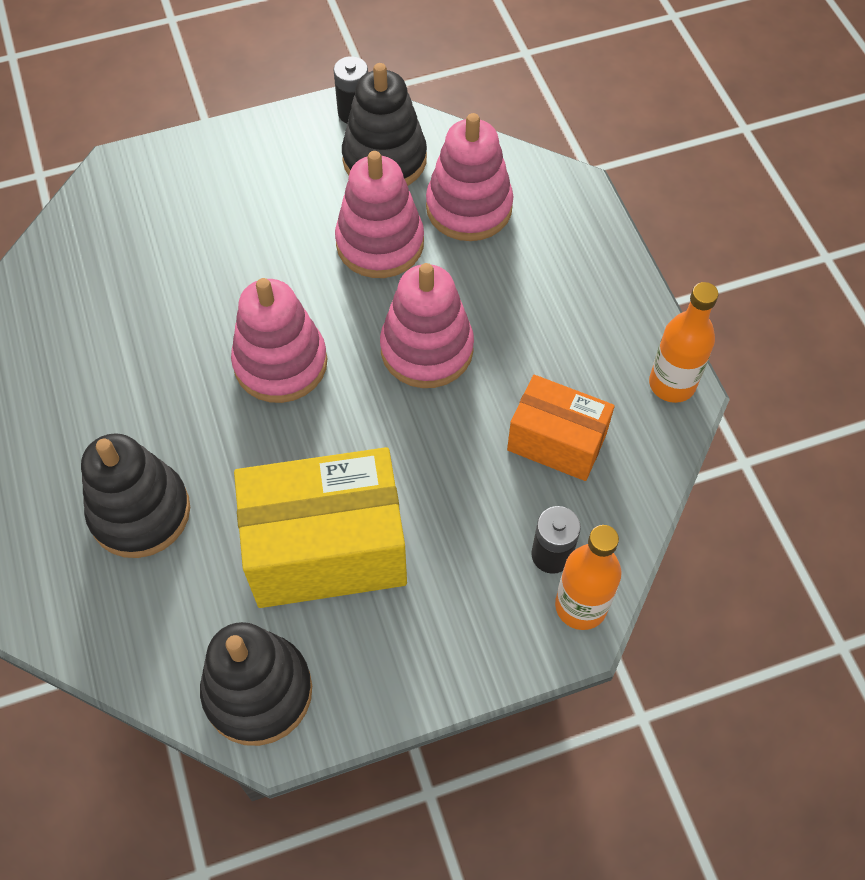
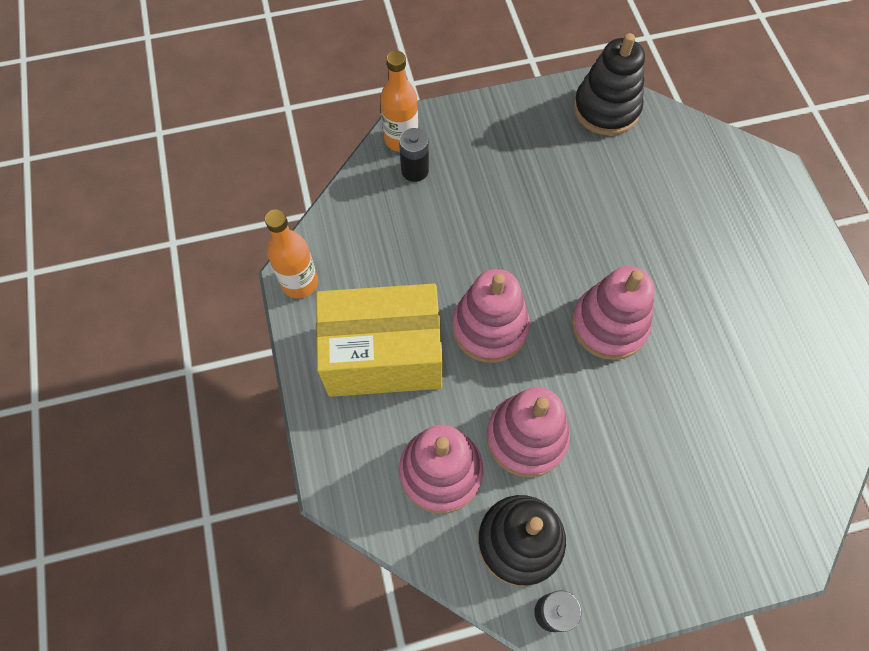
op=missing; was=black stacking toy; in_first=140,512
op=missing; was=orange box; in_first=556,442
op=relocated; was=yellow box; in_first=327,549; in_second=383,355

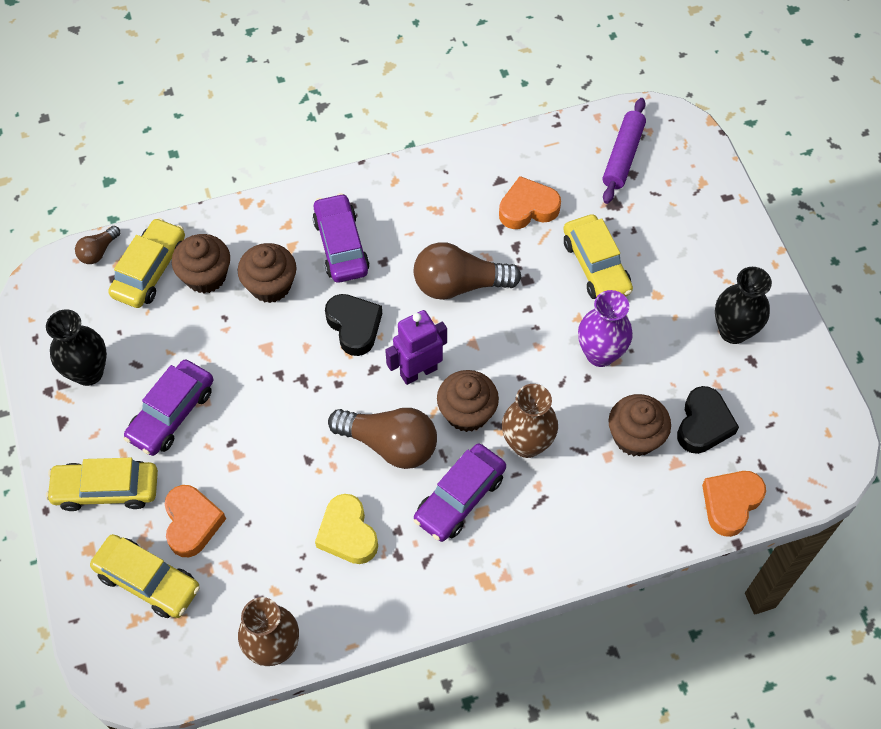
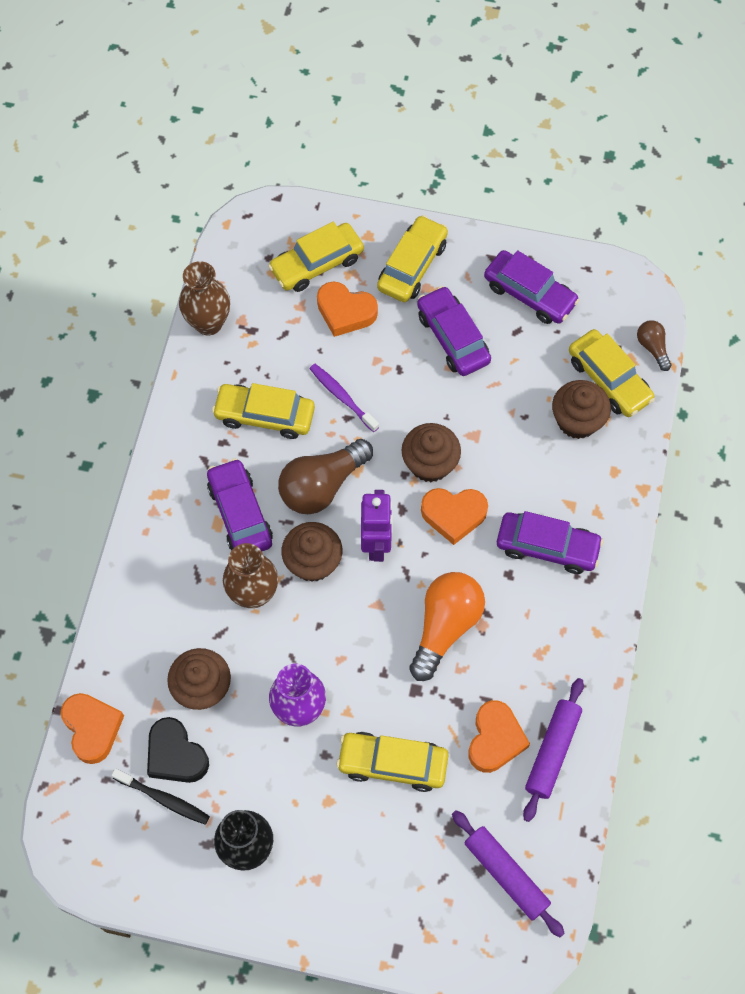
op=appeared; now=black toothbrush; in_second=163,798
op=appeared; now=royal purple toothbrush; in_second=342,397
op=appeared; now=royal purple rolling pin; in_second=552,751
op=relocated; was=russet fairy cake; in_first=270,285; in_second=430,463
op=exchanged; was=black tall vase; now=royal purple automobile; in_first=88,372; in_second=529,294
op=exchanged; was=yellow love heart; now=yellow automobile; in_first=347,533; in_second=265,415
op=colour; was=black love heart; now=orange love heart; in_first=354,326; in_second=453,515
op=colour; was=russet light bulb; now=orange light bulb; in_first=459,284; in_second=445,627

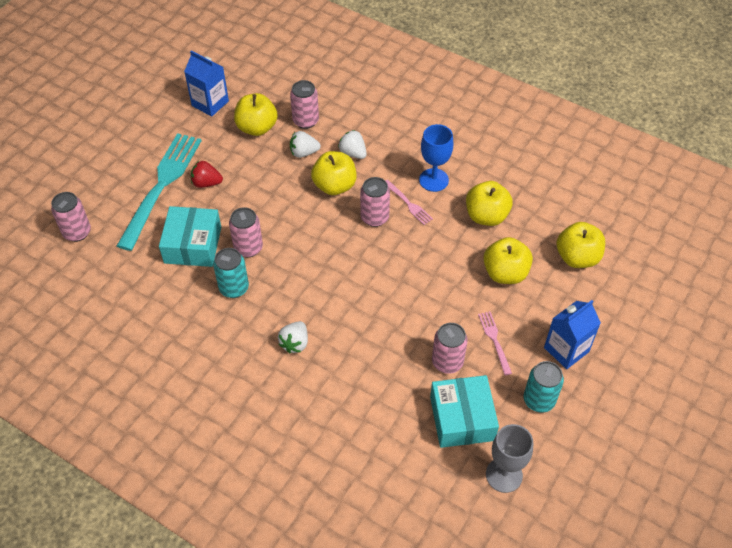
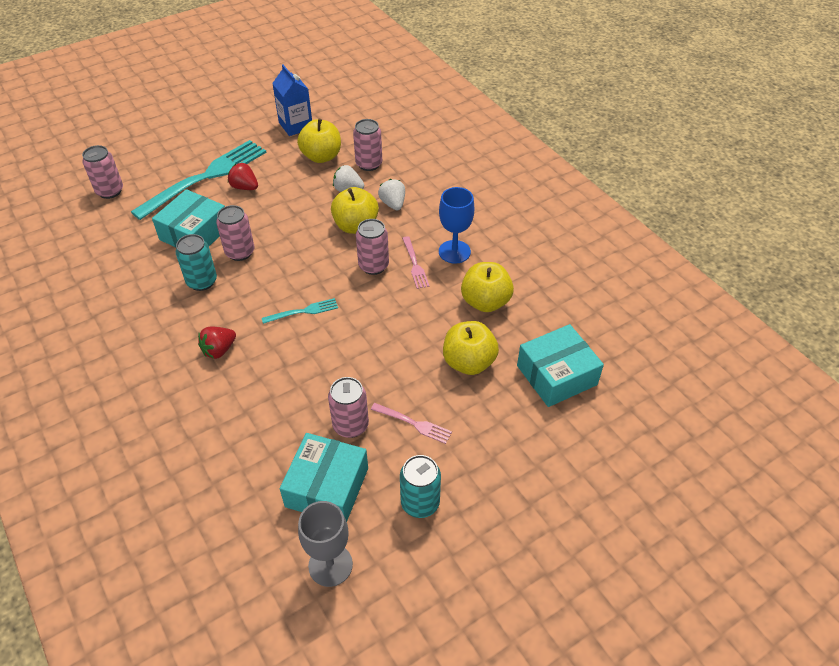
op=missing; was=royal blue juice carton; in_first=566,350
op=appeared; now=turquoise dinner fork; in_second=303,311
op=exchanged; was=yellow apple; now=turquoise box; in_first=577,257; in_second=556,375
op=colour; was=white toy strawberry; now=scarlet toy strawberry; in_first=295,343; in_second=219,350
op=spun; was=rose-pink dinner fork; in_first=494,340; in_second=413,423; clockwise=105

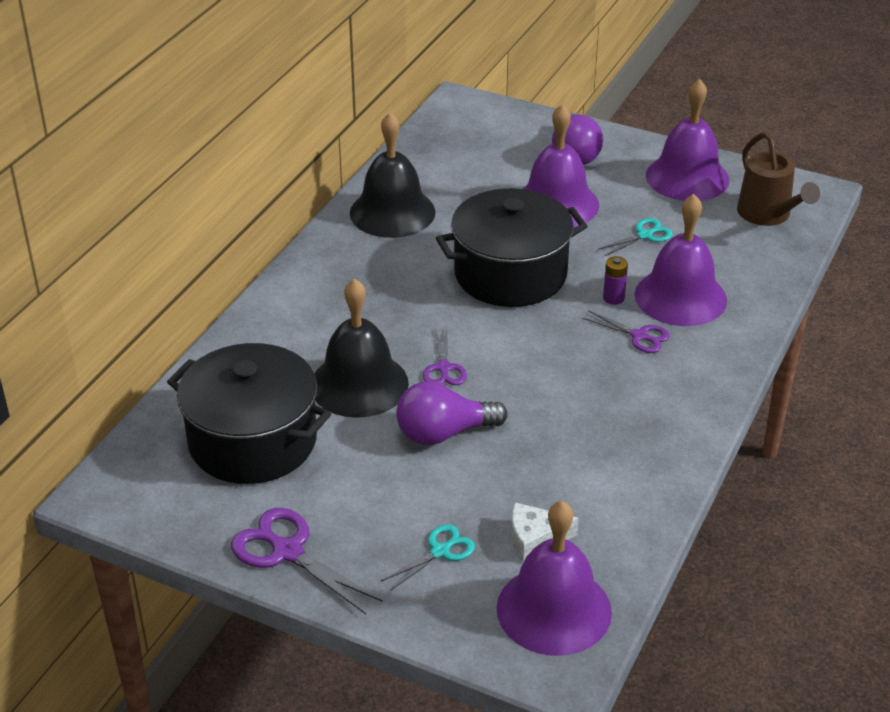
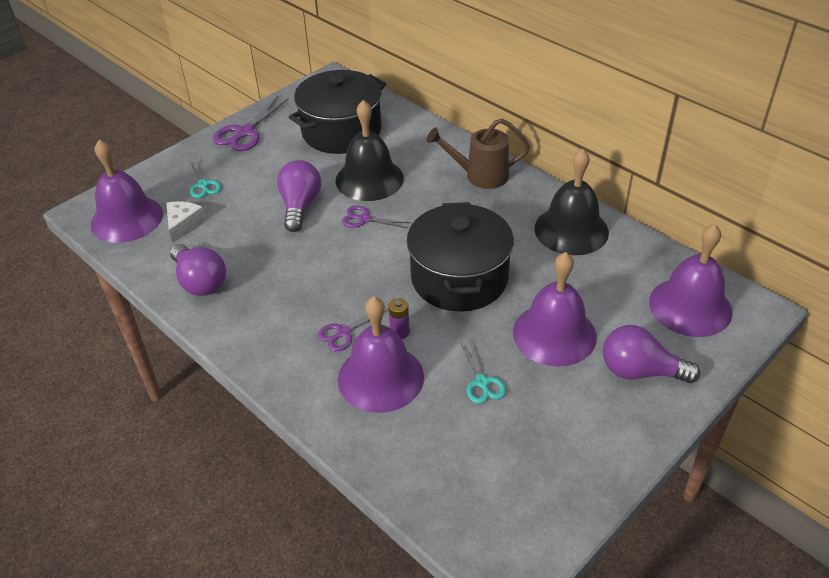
op=appeared; now=royal purple light bulb; in_second=200,282
op=relocated; was=royal purple bell; in_first=687,177; in_second=690,306
op=relocated; was=russet watering pot; in_first=768,215; in_second=480,175
op=spun; was=royal purple scissors; in_first=288,552; in_second=245,132; clockwise=150

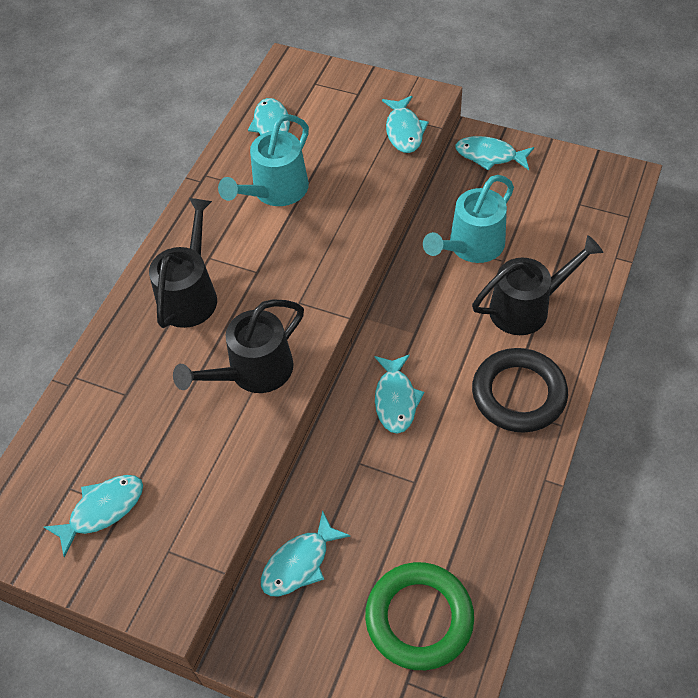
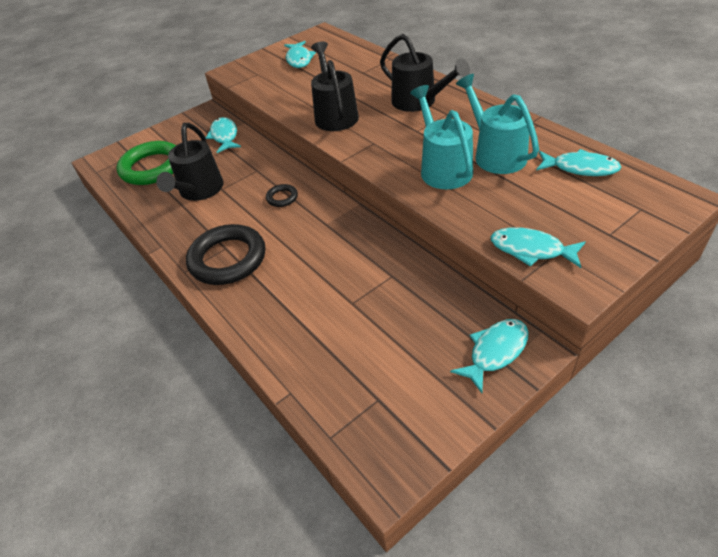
op=relocated; was=turquoise watering pot; in_first=471,247; in_second=442,168
op=relocated; was=black watering pot; in_first=527,307; in_second=199,191
op=exchanged; was=turquoise fish figure; now=black ring; in_first=396,400; in_second=282,198

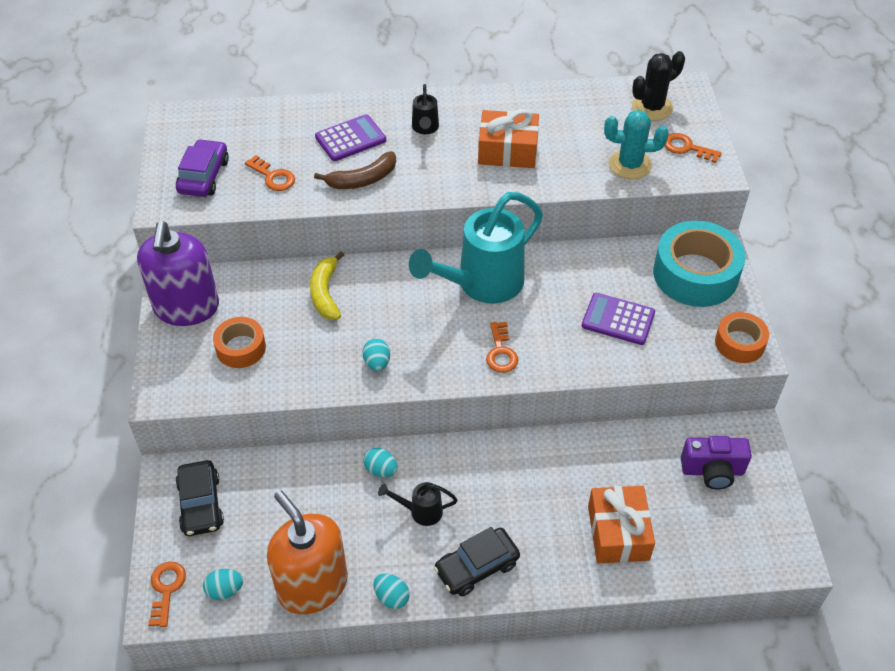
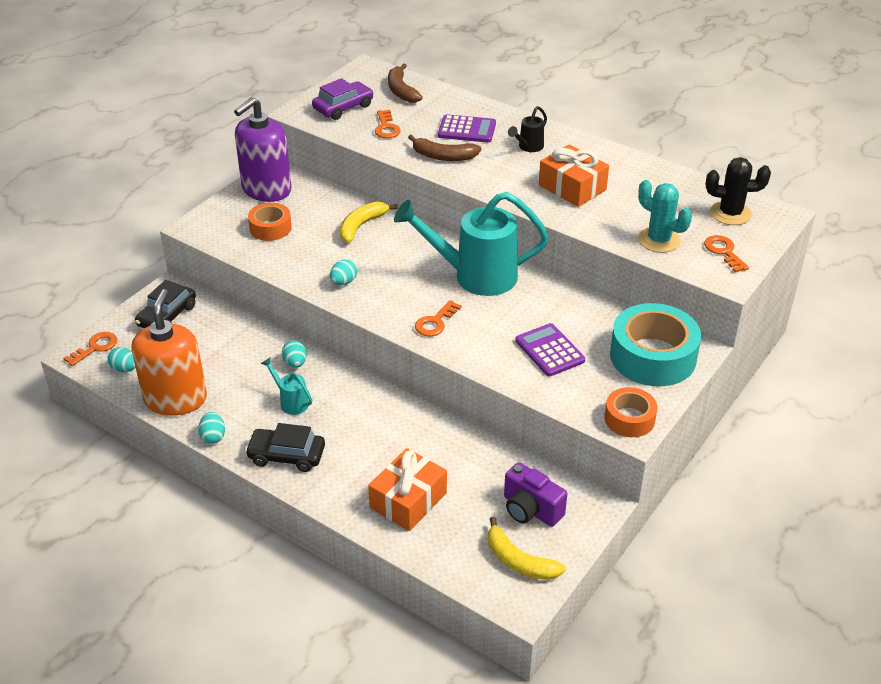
op=appeared; now=russet banana; in_second=401,91
op=appeared; now=yellow banana; in_second=519,561
op=colour; was=black watering pot; now=turquoise watering pot; in_first=421,511; in_second=291,402

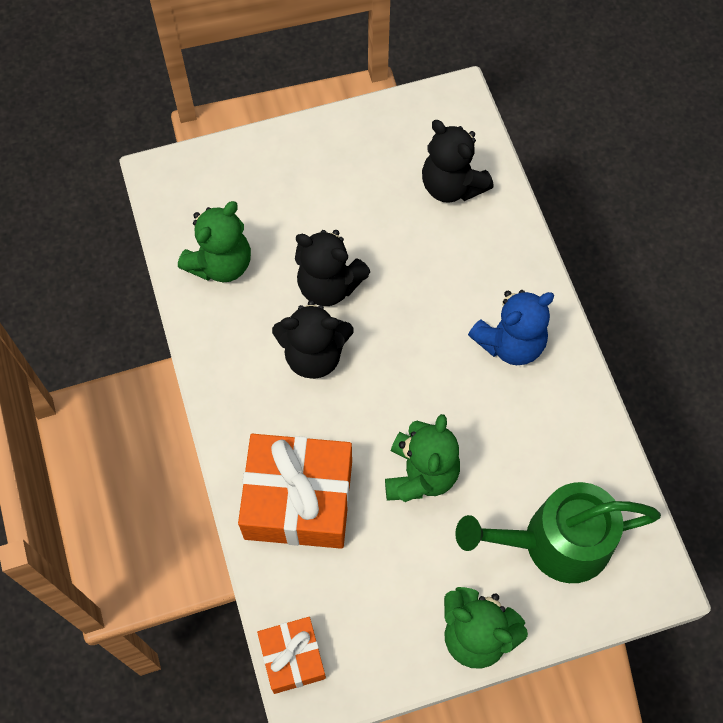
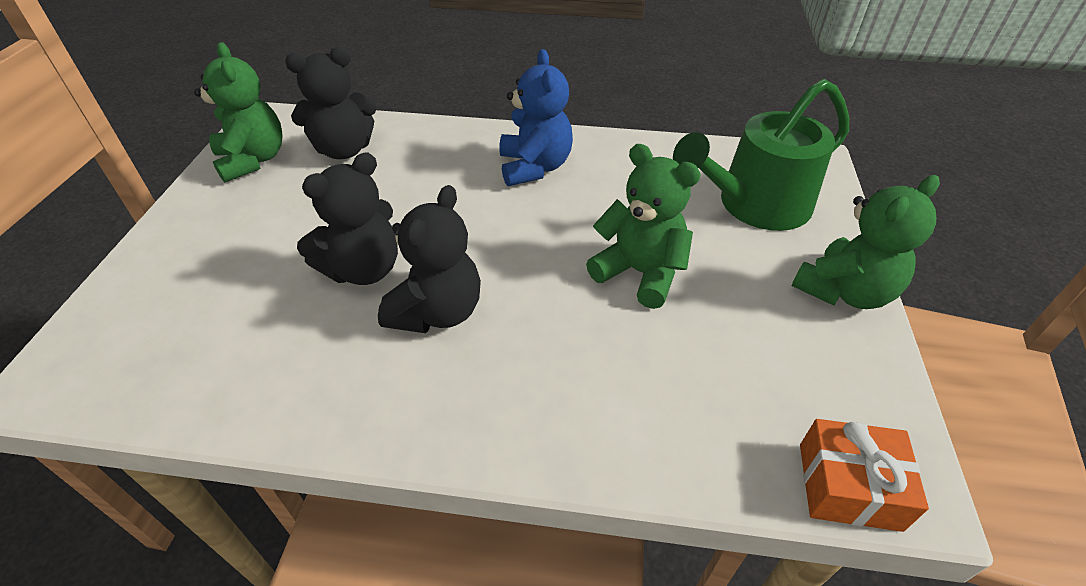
op=missing; was=orange present; in_first=298,500
op=relocated; was=emerald teddy; in_first=221,264; in_second=253,160
op=spun; was=emerald watering pot; in_first=555,542; in_second=755,205; clockwise=45

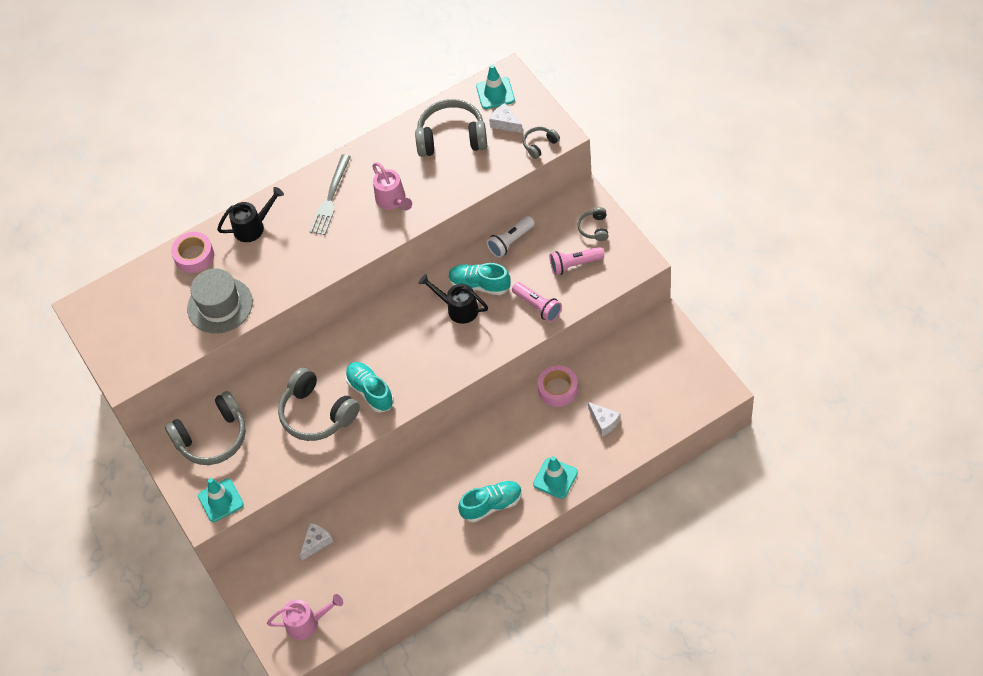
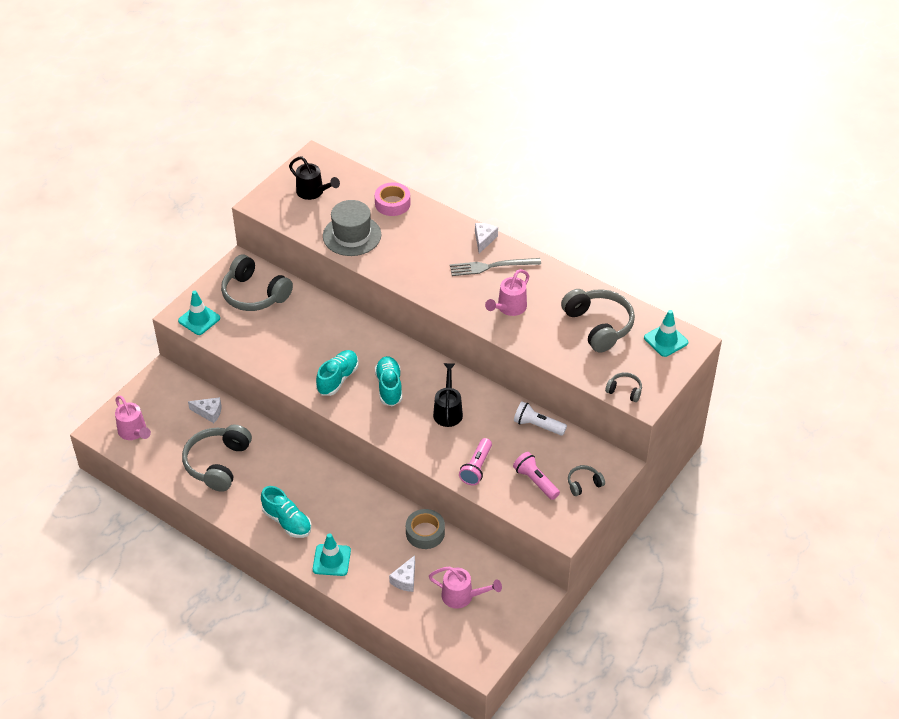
op=appeared; now=rose-pink watering pot; in_second=462,596
op=relocated; was=black watering pot; in_first=253,227; in_second=313,192
op=relocated; was=grey headphones; in_first=317,414; in_second=218,463
op=relocated; was=turquoise lace-up shoe; in_first=479,285; in_second=389,387
op=relocated; was=white cheese wedge; in_first=505,123; in_second=484,240
op=colour; was=rose-pink roll of tape; now=grey roll of tape; in_first=558,389; in_second=425,532

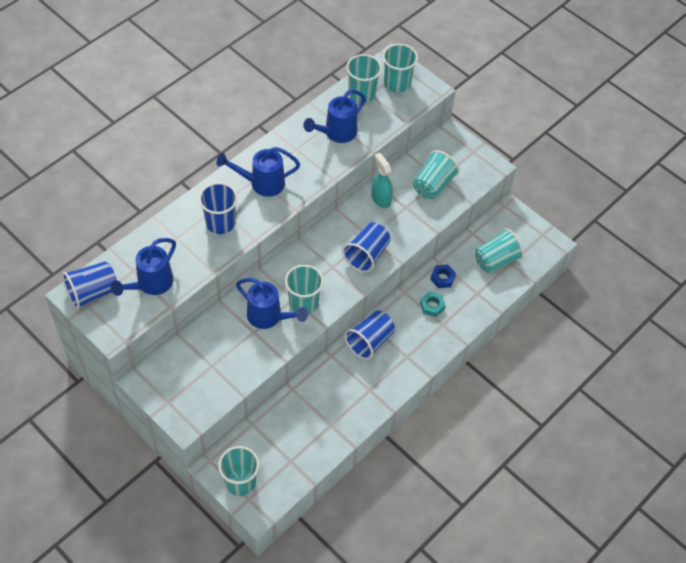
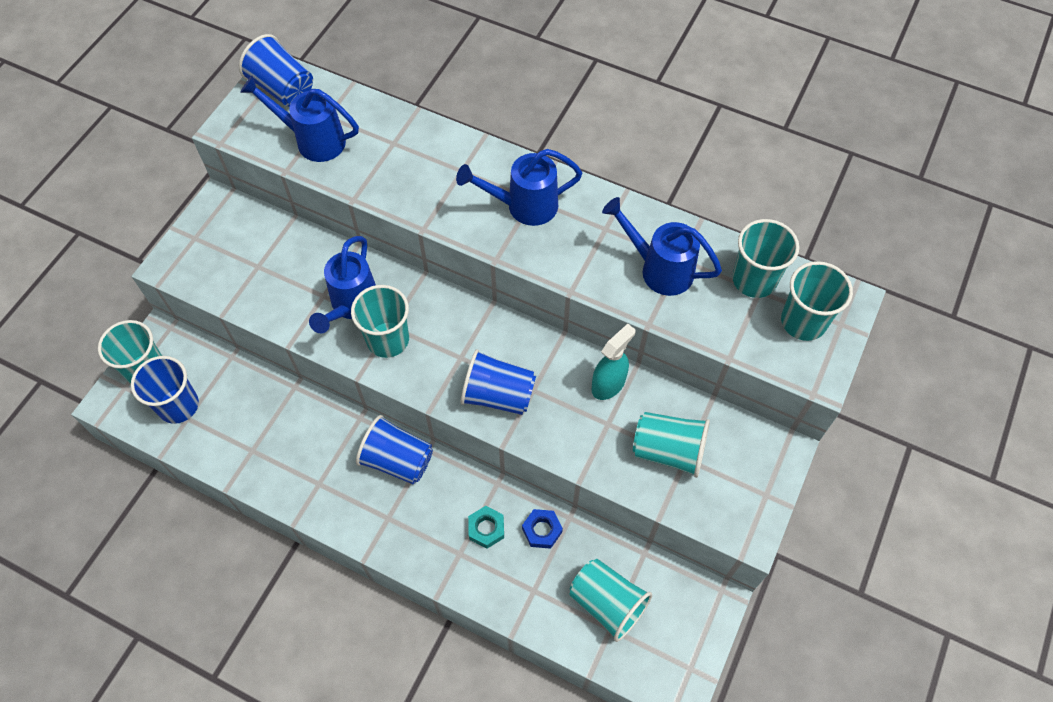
op=relocated; was=royal blue tumbler; in_first=220,223; in_second=178,405
op=spun; was=royal blue watering pot; in_first=262,183; in_second=524,206; clockwise=-75

